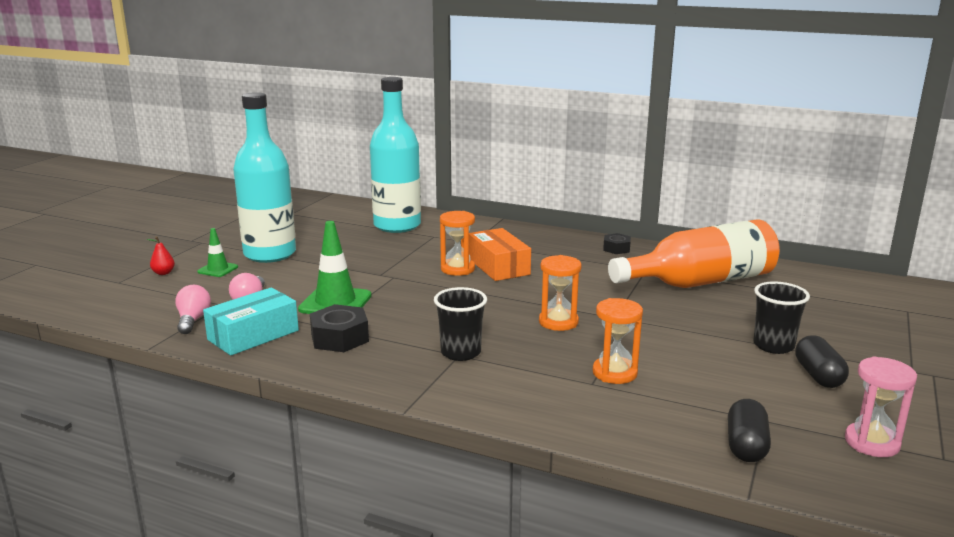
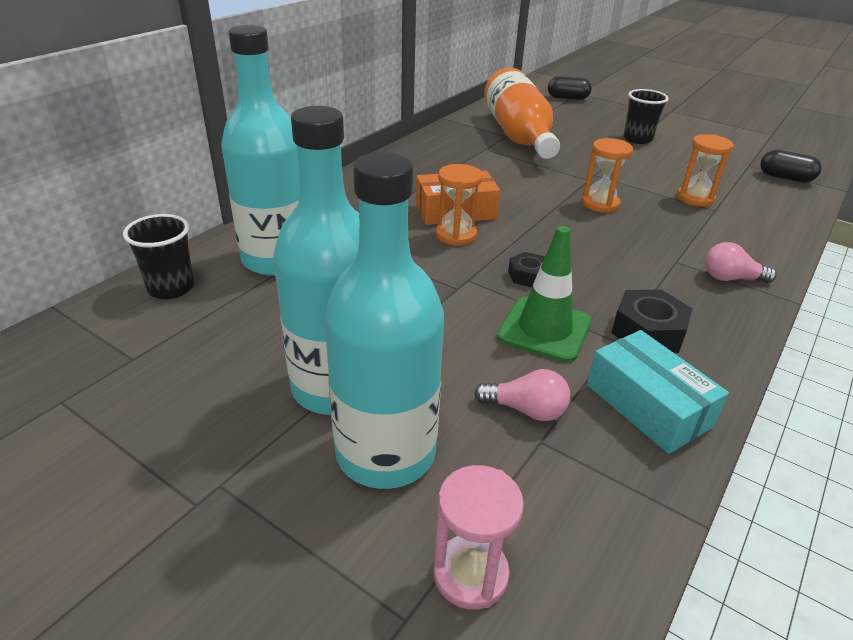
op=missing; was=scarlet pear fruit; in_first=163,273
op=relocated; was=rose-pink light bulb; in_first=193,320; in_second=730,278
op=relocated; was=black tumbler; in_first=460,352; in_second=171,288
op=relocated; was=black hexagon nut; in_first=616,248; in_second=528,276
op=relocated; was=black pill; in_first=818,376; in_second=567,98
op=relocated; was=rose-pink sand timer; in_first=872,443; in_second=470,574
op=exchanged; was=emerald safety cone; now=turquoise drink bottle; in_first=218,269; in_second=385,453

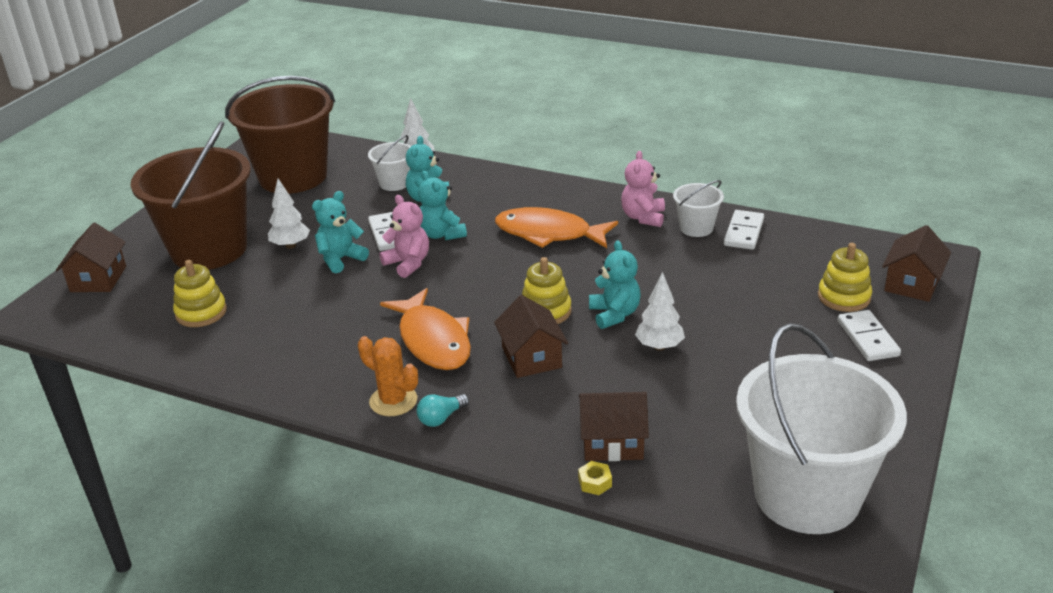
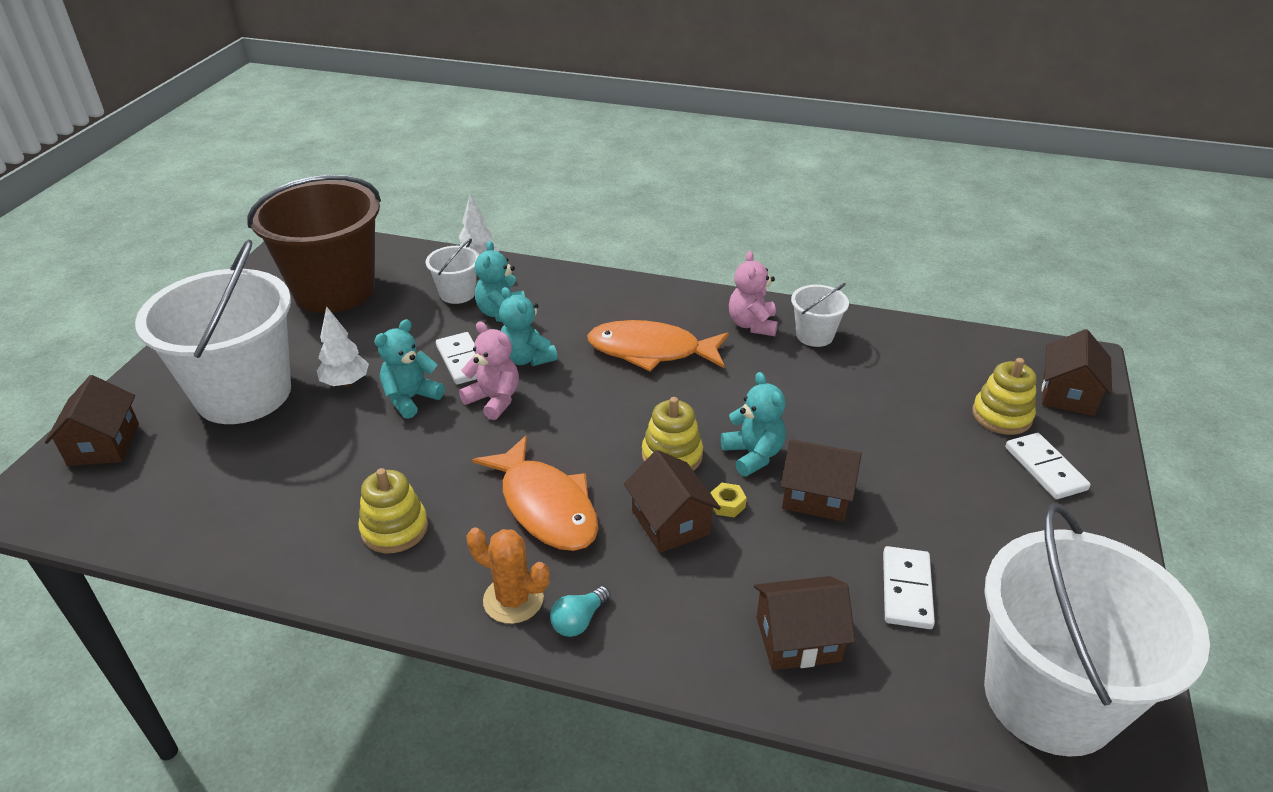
op=relocated; was=yellow stacking toy; in_first=201,312; in_second=394,528
op=relocated; was=yellow hexagon nut; in_first=595,482; in_second=727,504
op=relocated; was=white domino; in_first=743,232; in_second=906,590
op=exchanged; was=white tree; now=russet cottage; in_first=659,346; in_second=816,496
op=colour; was=russet pail; now=white pail; in_first=209,249; in_second=244,394

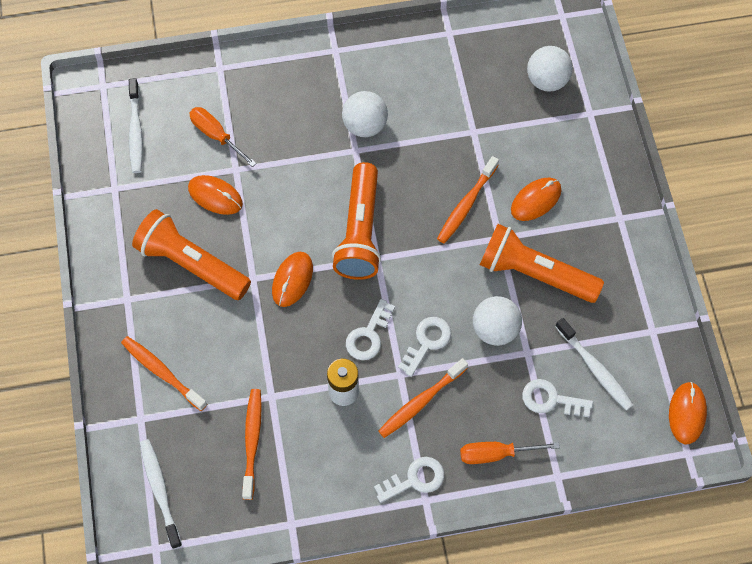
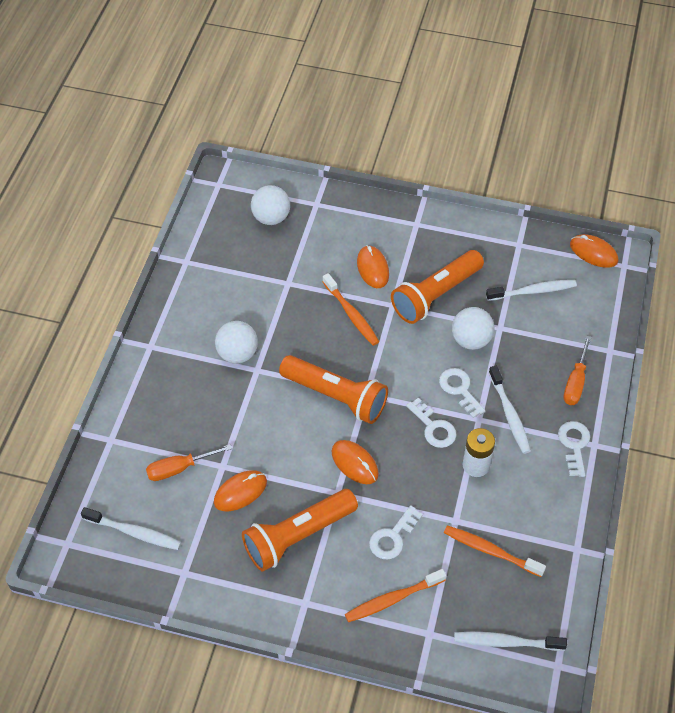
op=relocated; was=white key; in_first=551,399; in_second=392,537
op=colour; was=orange toothbrush; now=white toothbrush; in_first=421,402; in_second=509,414

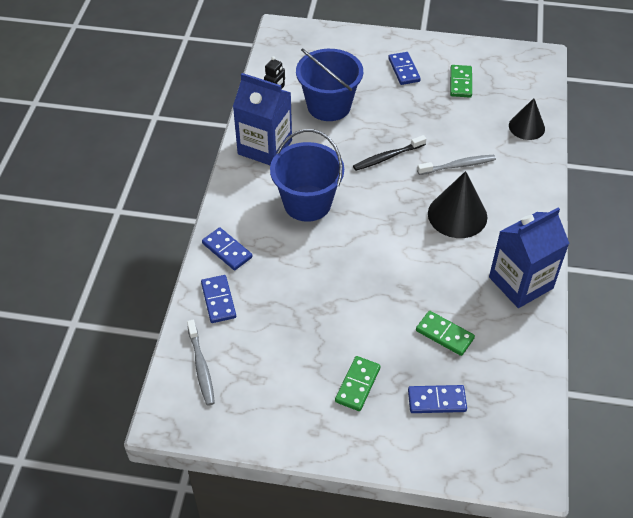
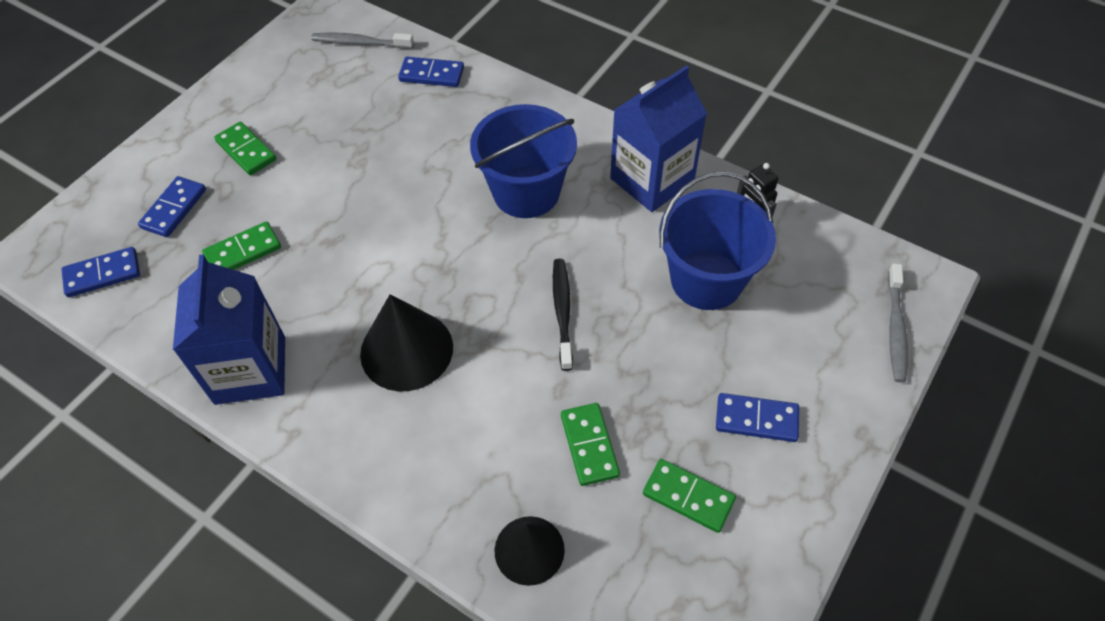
op=appeared; now=emerald domino; in_second=589,445
op=relocated; was=royal blue domino; in_first=227,250; in_second=102,274
op=relocated; was=grey toothbrush; in_first=458,166; in_second=895,329

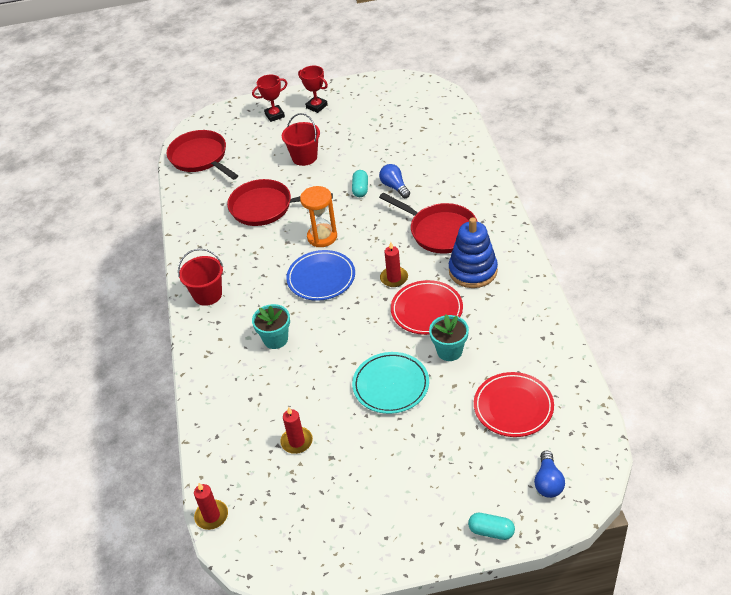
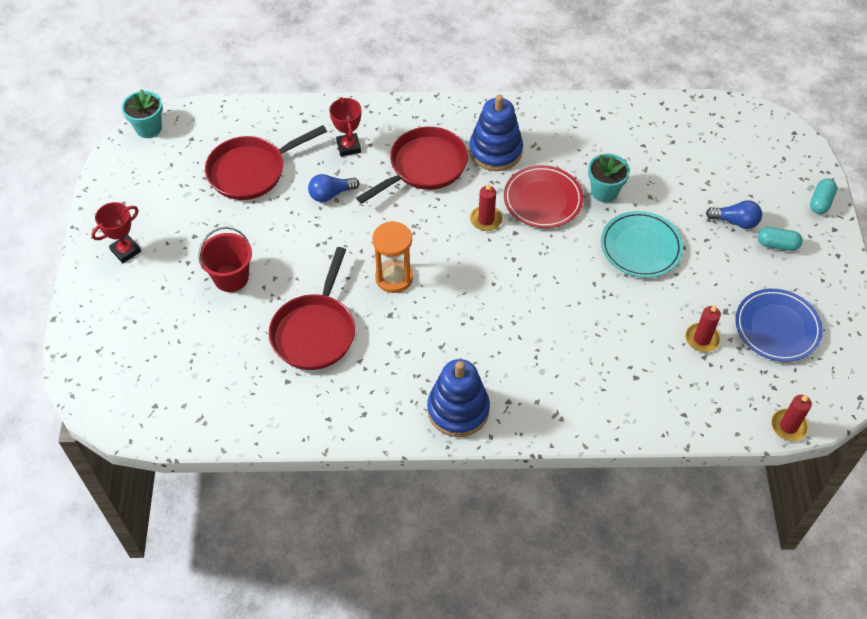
op=missing; was=scarlet flat dish; in_first=513,407
op=relocated; was=scarlet pan; in_first=201,158; in_second=251,171
op=relocated; was=scarlet trophy; in_first=274,115; in_second=348,147
op=relocated; was=turquoise flower pot; in_first=275,339; in_second=148,128
op=relocated; was=royal blue flat dish; in_first=321,278; in_second=777,328
op=relocated; was=turquoise pill; in_first=360,189; in_second=777,244
op=relocated; was=royal blue light bulb; in_first=548,482; in_second=735,221
op=exchanged; was=scarlet pail; now=royal blue stacking toy; in_first=207,295; in_second=458,410

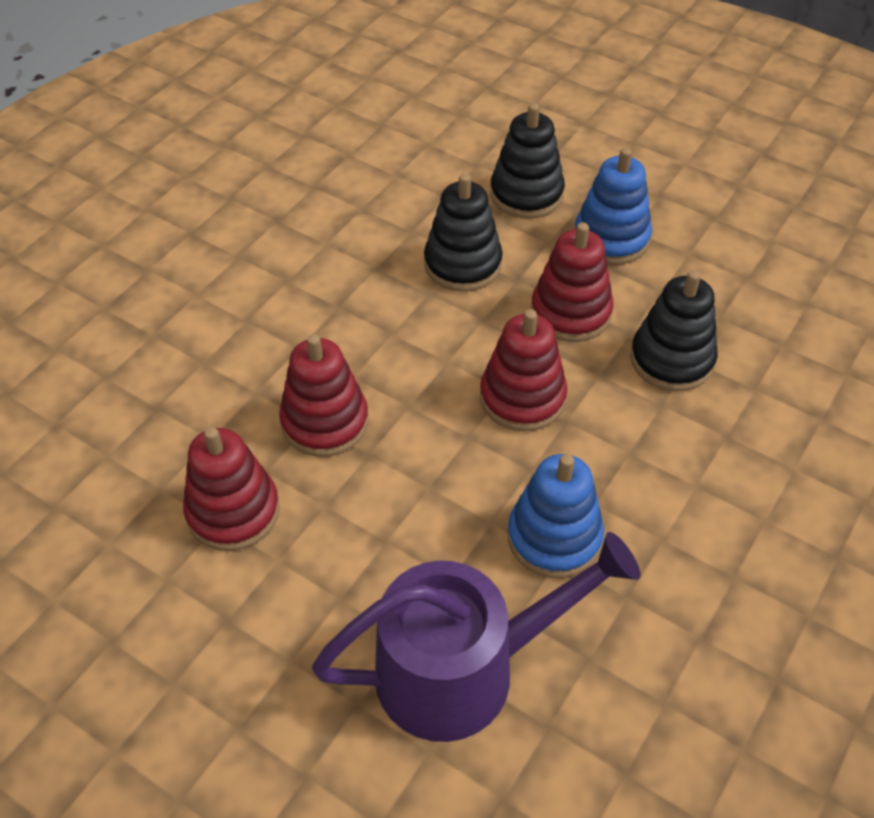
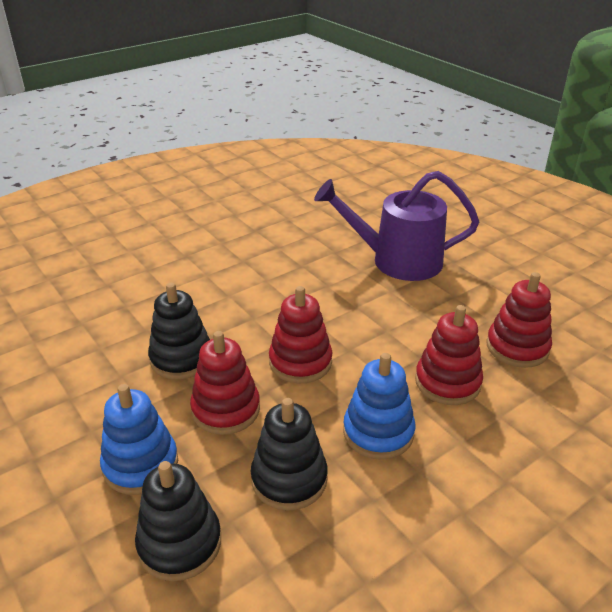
op=relocated; was=royal blue stacking toy; in_first=554,537; in_second=378,432

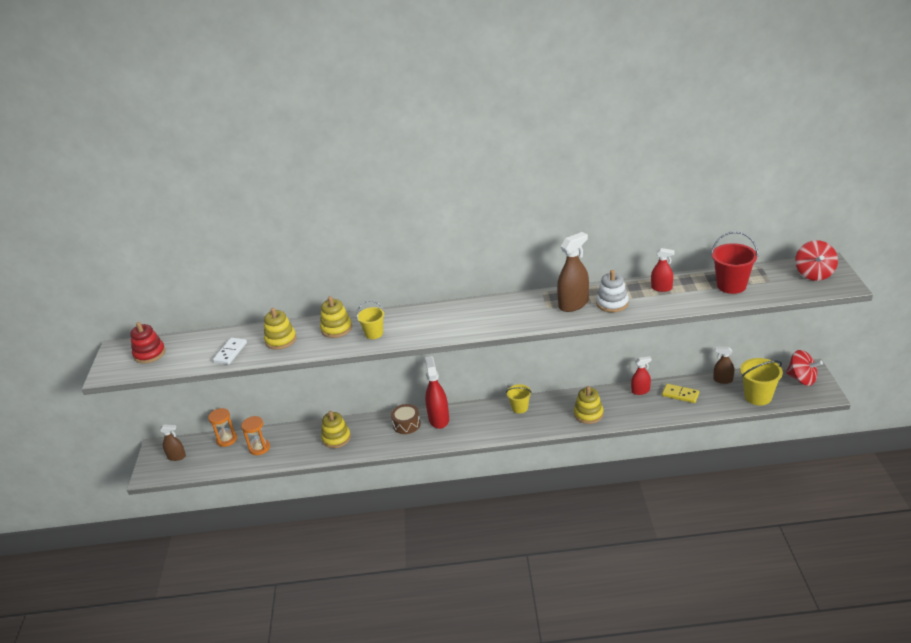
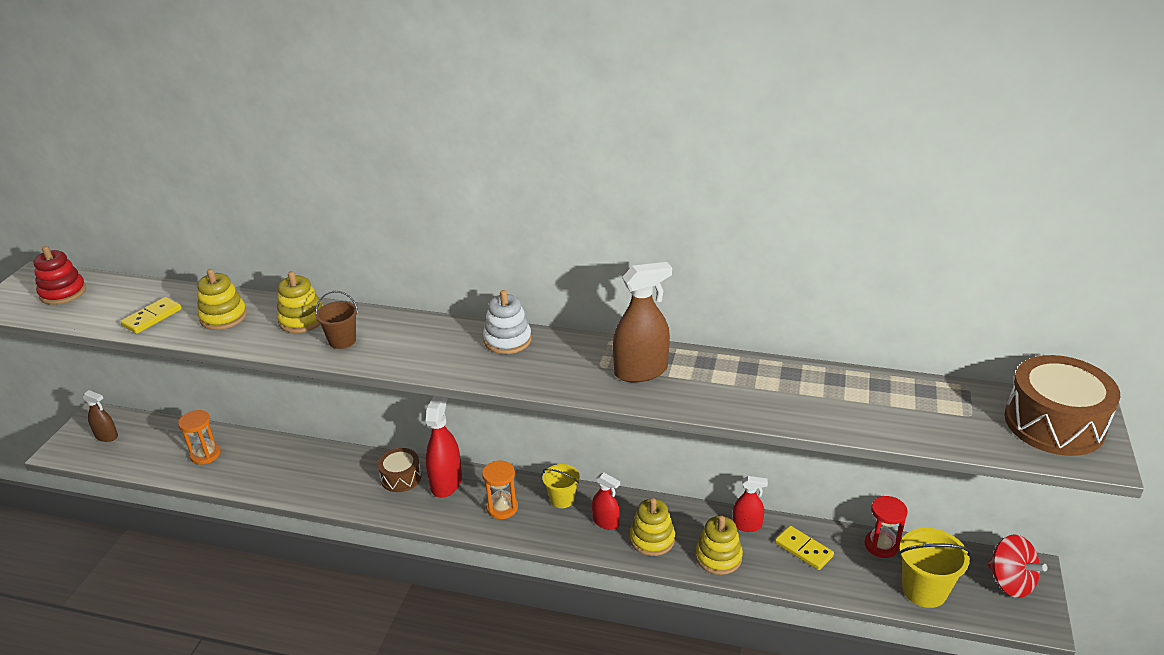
op=missing; was=scarlet pail; in_first=731,285
op=relocated; was=orange sand timer; in_first=227,439; in_second=502,508
op=relocated; was=yellow stacking toy; in_first=336,438; in_second=718,557
op=relocated; was=white stacking toy; in_first=612,303; in_second=507,340
op=relocated; was=scarlet spray bottle; in_first=661,288; in_second=606,522
op=exchanged; was=russet spray bottle; now=scarlet sand timer; in_first=723,380; in_second=881,545
op=exchanged; was=scarlet whirligig; now=russet toy drum; in_first=814,274; in_second=1054,423
op=colour; was=white domino; now=yellow domino; in_first=230,352; in_second=152,317
op=colour; was=yellow pail; now=russet pail; in_first=374,333; in_second=342,340

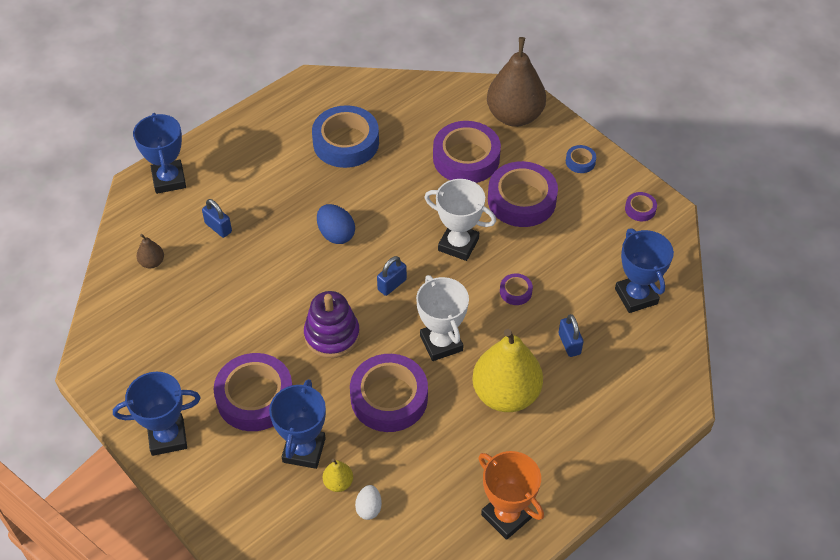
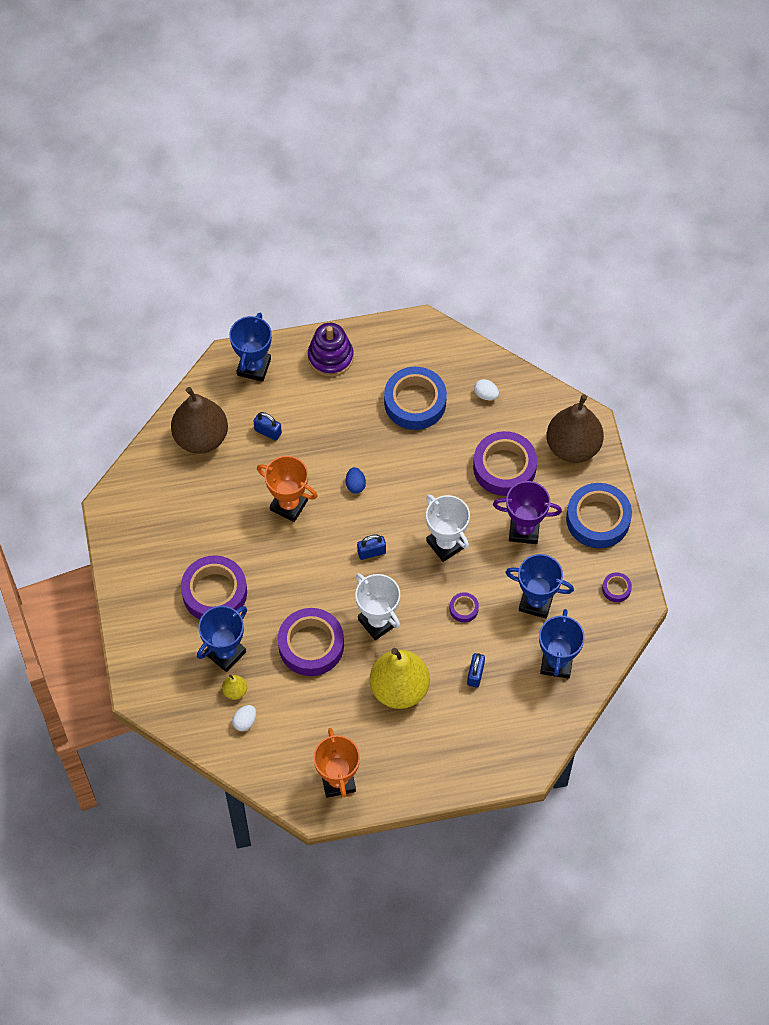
op=appeared; now=orange trophy; in_second=289,505
op=appeared; now=white egg shape; in_second=486,395
op=relocated; was=royal blue trophy; in_first=167,437; in_second=536,602
op=relocated; was=royal purple stacking toy; in_first=332,335; in_second=330,357
op=exchanged; was=royal purple roll of tape; now=royal purple trophy; in_first=521,200; in_second=524,530
op=spun; was=royal blue lock; in_first=218,227; in_second=268,432; clockwise=-45
op=spun; was=white trophy; in_first=441,343; in_second=378,621; clockwise=-45
op=size; was=russet pear fruit; in_first=152,262; in_second=201,437; ratio=2.39
op=size; was=royal blue egg shape; in_first=336,234; in_second=355,485; ratio=0.66
op=size; was=royal blue roll of tape; in_first=580,162; in_second=598,519; ratio=2.24

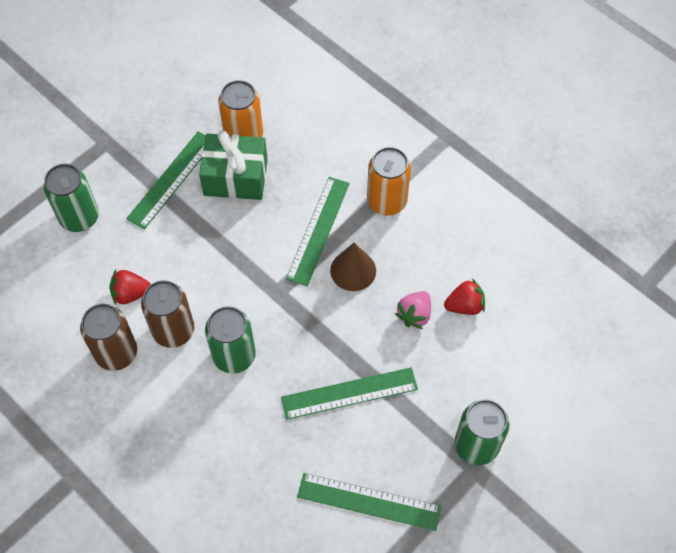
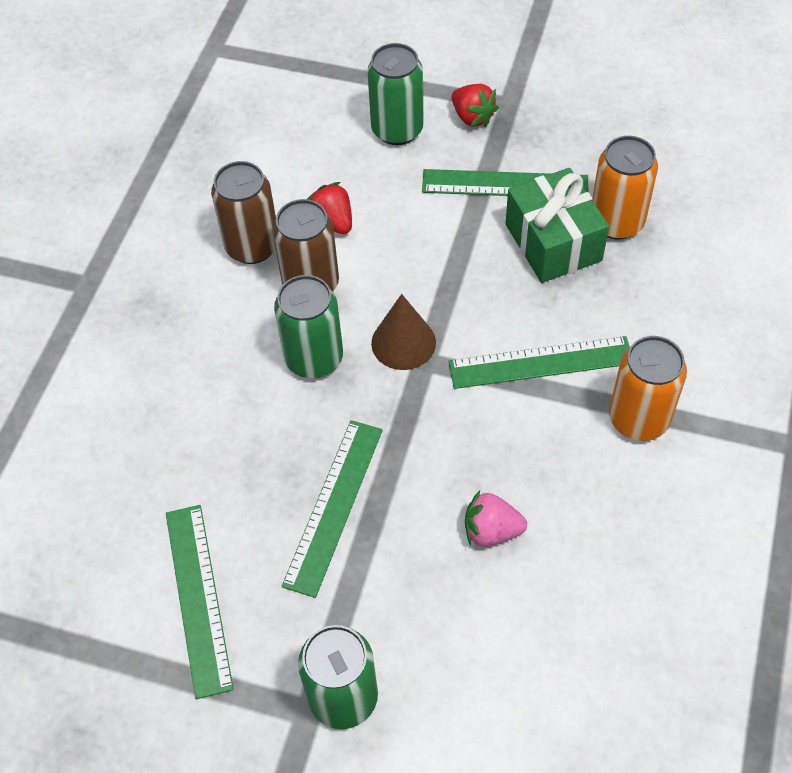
op=relocated; was=russet solid cone; in_first=353,270; in_second=403,342
op=relocated; was=scarlet toy strawberry; in_first=464,306; in_second=472,117
op=spun; was=emerald measuring stick; in_first=349,393; in_second=334,506; clockwise=60

